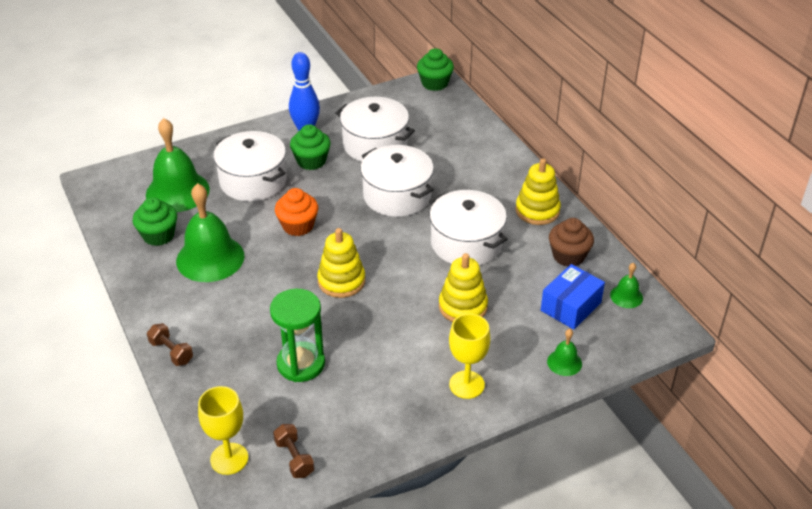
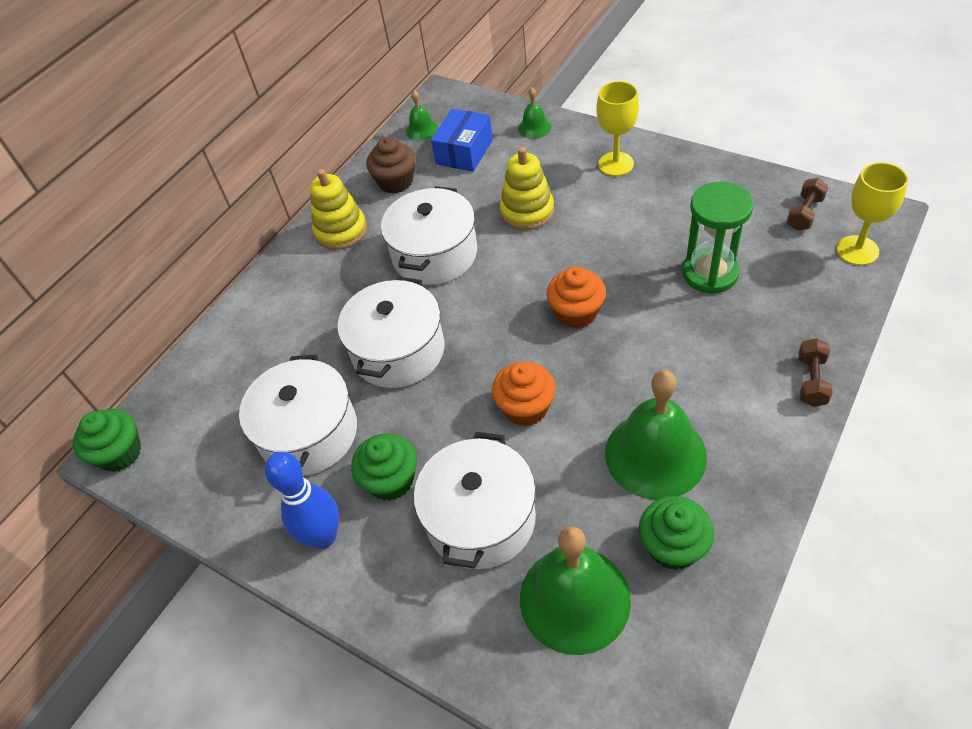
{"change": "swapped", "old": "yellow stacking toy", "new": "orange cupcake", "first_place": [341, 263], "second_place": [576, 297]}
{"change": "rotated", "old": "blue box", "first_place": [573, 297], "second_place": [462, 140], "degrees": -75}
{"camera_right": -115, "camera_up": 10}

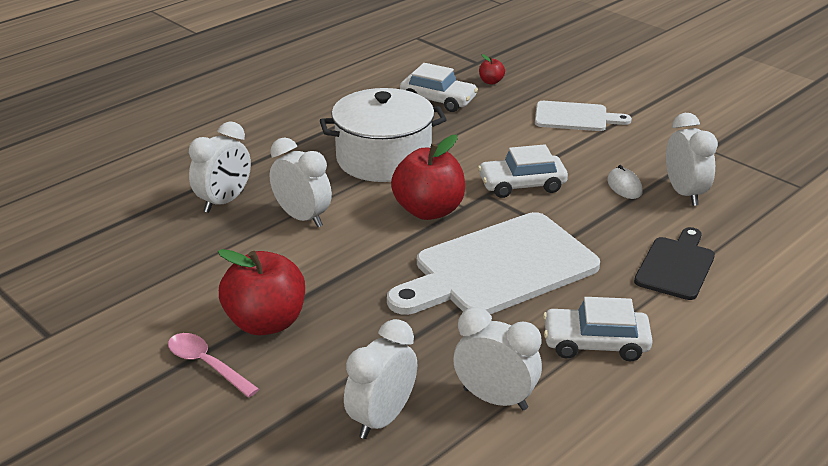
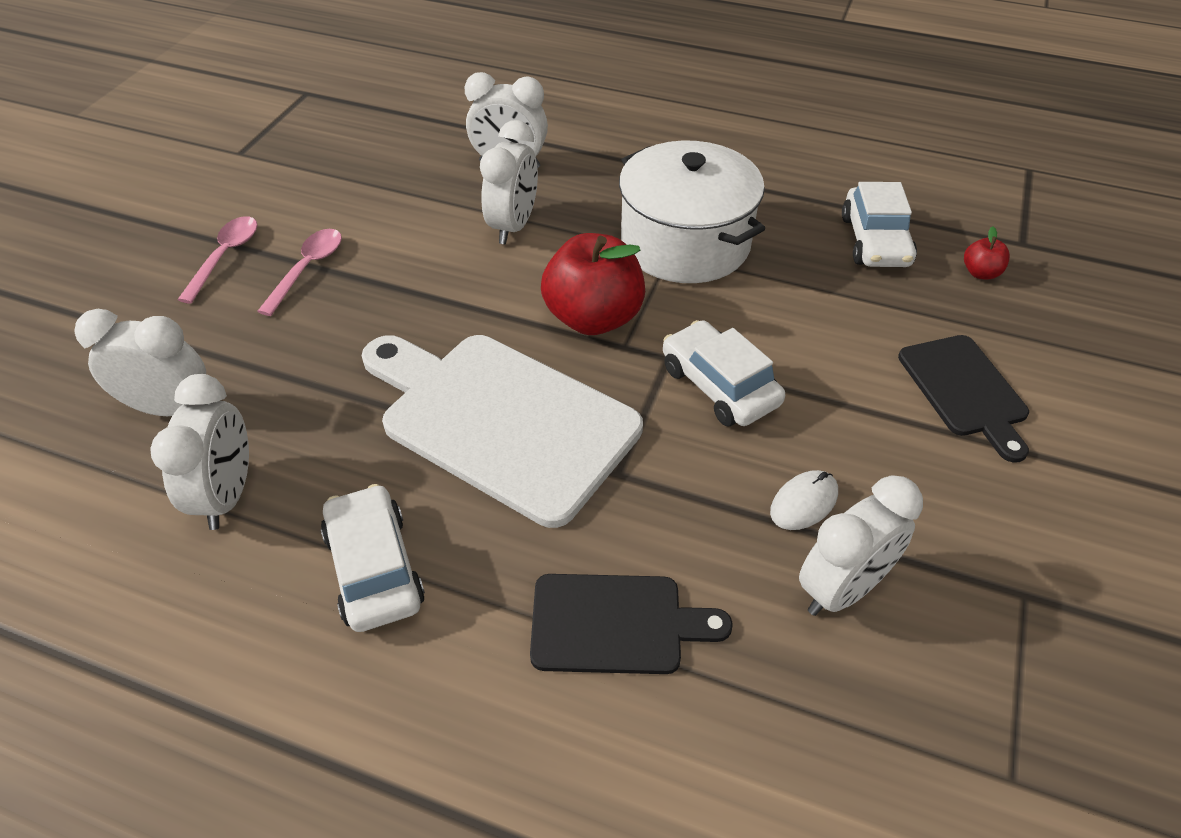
{"change": "swapped", "old": "red apple", "new": "pink spoon", "first_place": [261, 292], "second_place": [299, 272]}
{"change": "repainted", "old": "white cutting board", "new": "black cutting board", "first_place": [583, 116], "second_place": [963, 399]}
{"camera_right": 65, "camera_up": 15}

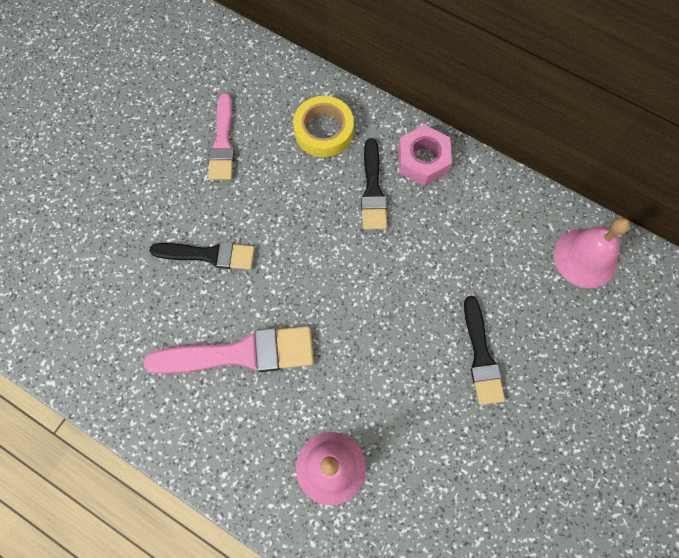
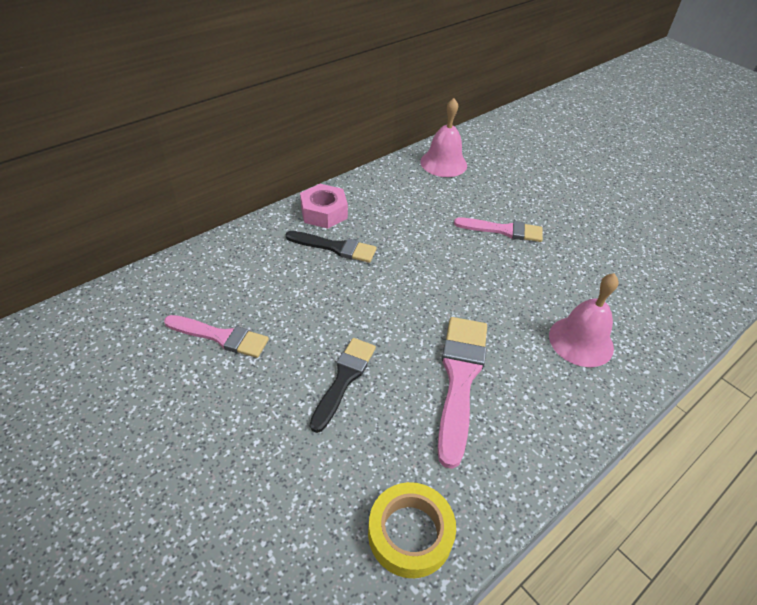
{"change": "shifted", "old": "yellow tape", "first_place": [323, 126], "second_place": [412, 530]}
{"change": "repainted", "old": "black brush", "new": "pink brush", "first_place": [484, 350], "second_place": [498, 230]}
{"camera_right": -75, "camera_up": -25}

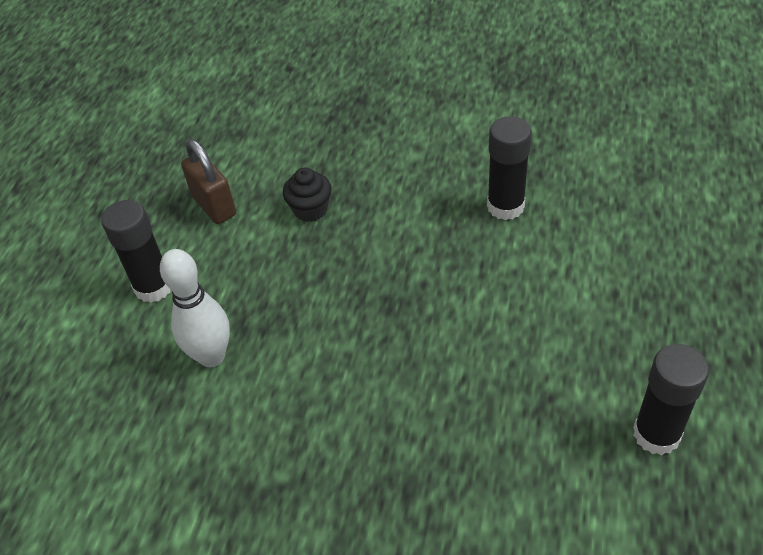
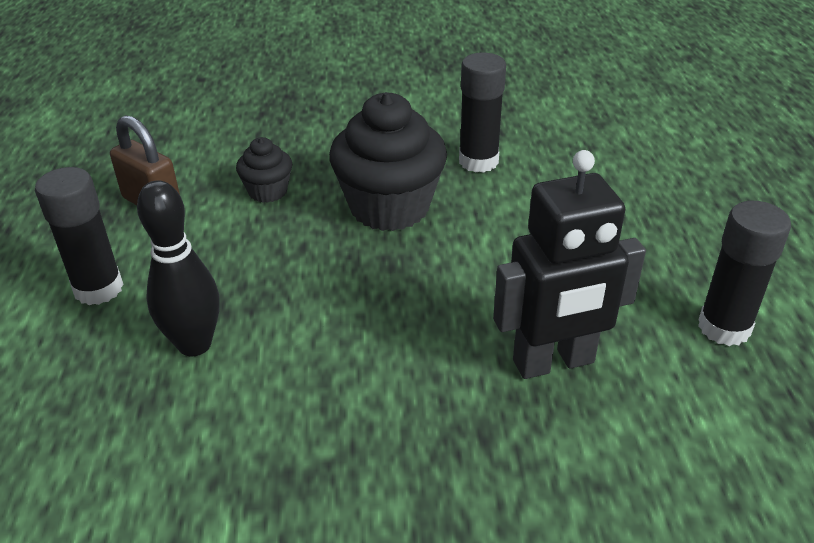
{"change": "new", "new": "black cupcake", "second_place": [388, 161]}
{"change": "new", "new": "black robot", "second_place": [569, 264]}
{"change": "repainted", "old": "white bowling pin", "new": "black bowling pin", "first_place": [195, 308], "second_place": [178, 268]}
{"camera_right": -20, "camera_up": -10}

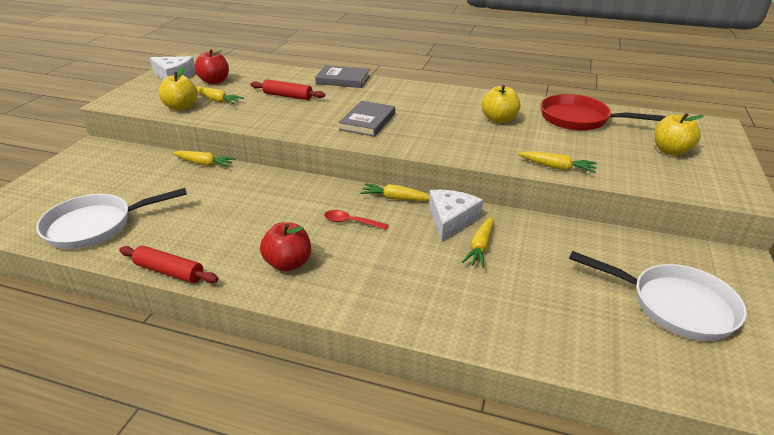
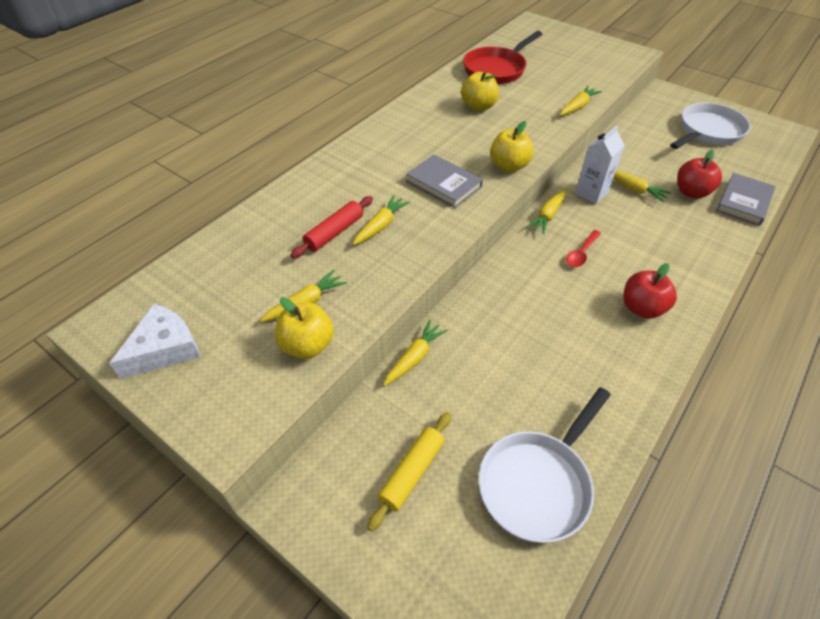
{"change": "gone", "old": "red rolling pin", "first_place": [169, 264]}
{"change": "new", "new": "yellow carrot", "second_place": [381, 220]}
{"change": "new", "new": "yellow rolling pin", "second_place": [409, 471]}
{"change": "shifted", "old": "red apple", "first_place": [211, 66], "second_place": [699, 174]}
{"change": "shifted", "old": "grey book", "first_place": [342, 76], "second_place": [745, 199]}
{"change": "shifted", "old": "yellow apple", "first_place": [679, 134], "second_place": [512, 146]}
{"change": "swapped", "old": "white cheese", "new": "white carton", "first_place": [456, 216], "second_place": [600, 165]}
{"change": "rotated", "old": "white pan", "first_place": [111, 218], "second_place": [544, 465], "degrees": 45}
{"camera_right": -70, "camera_up": 15}

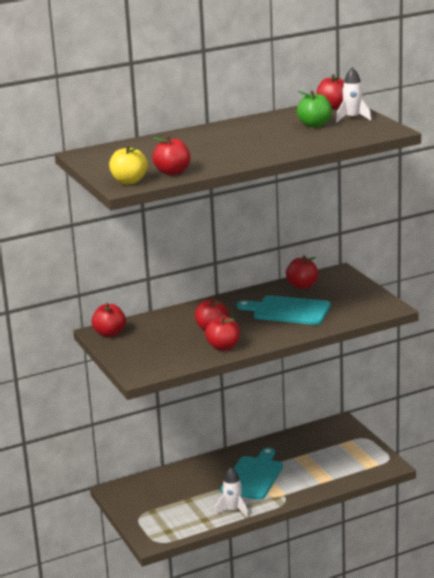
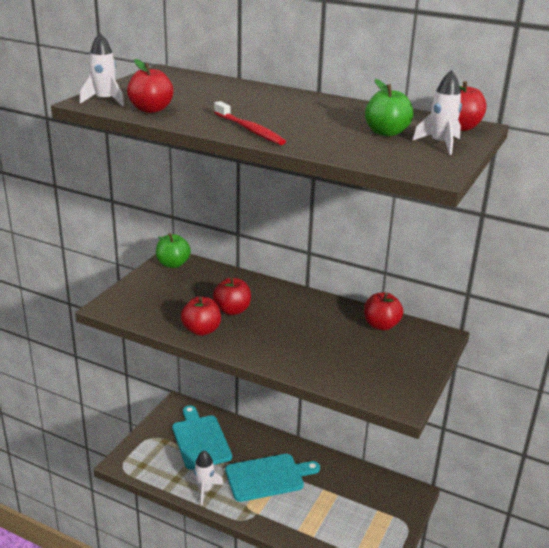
{"change": "new", "new": "red toothbrush", "second_place": [250, 123]}
{"change": "shifted", "old": "turquoise cutting board", "first_place": [283, 310], "second_place": [202, 437]}
{"change": "swapped", "old": "yellow apple", "new": "white rocket", "first_place": [128, 165], "second_place": [102, 69]}
{"change": "repainted", "old": "red apple", "new": "green apple", "first_place": [108, 320], "second_place": [173, 250]}
{"camera_right": 50, "camera_up": 5}

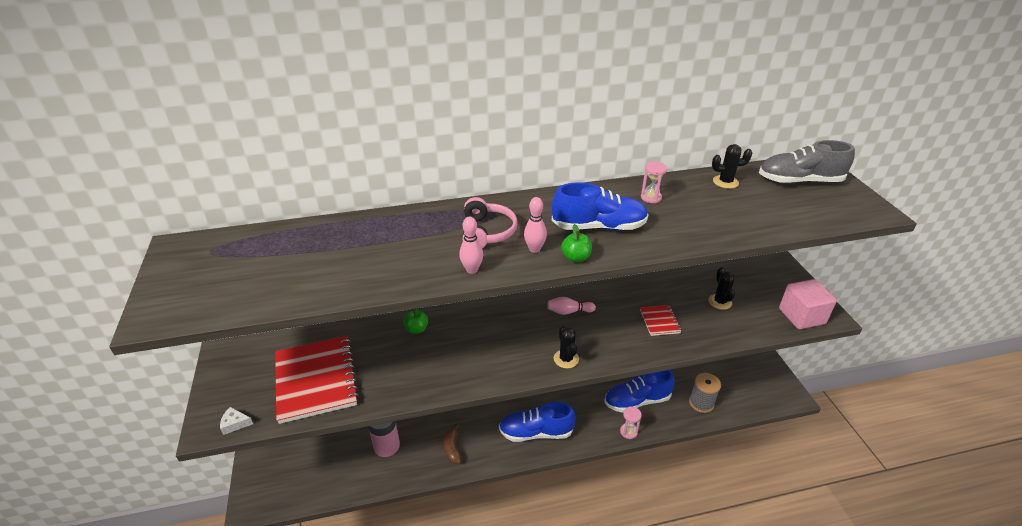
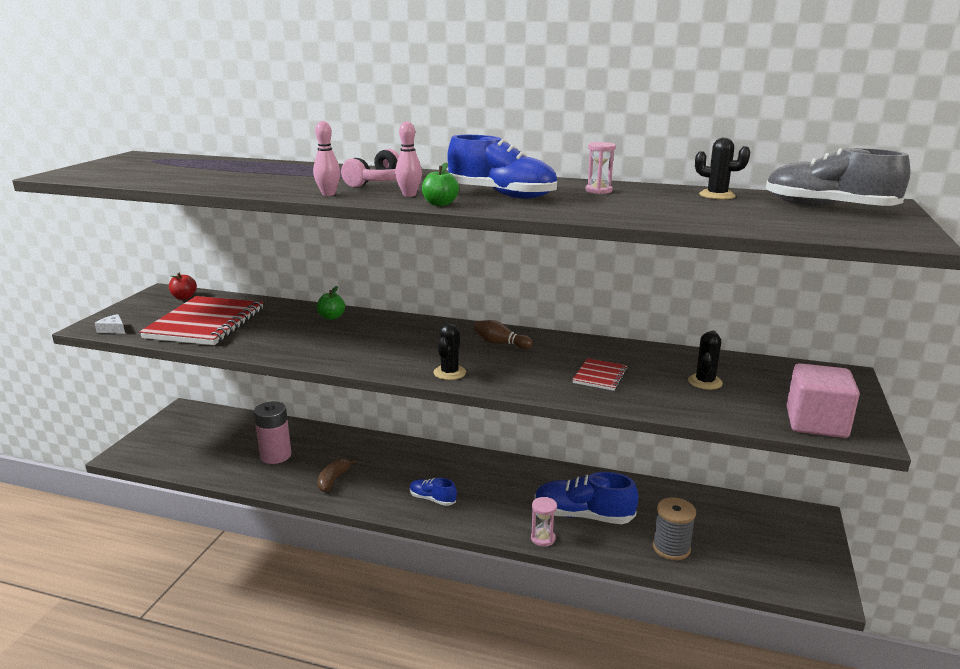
{"change": "new", "new": "red apple", "second_place": [183, 286]}
{"change": "repainted", "old": "pink bowling pin", "new": "brown bowling pin", "first_place": [571, 306], "second_place": [503, 334]}
{"change": "scaled", "old": "blue shoe", "first_place": [537, 422], "second_place": [433, 492], "factor": 0.54}
{"camera_right": 30, "camera_up": -15}

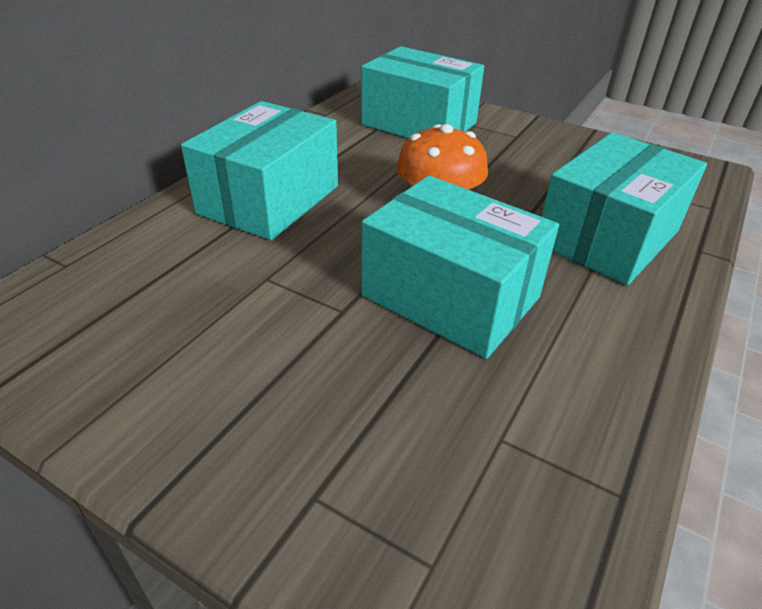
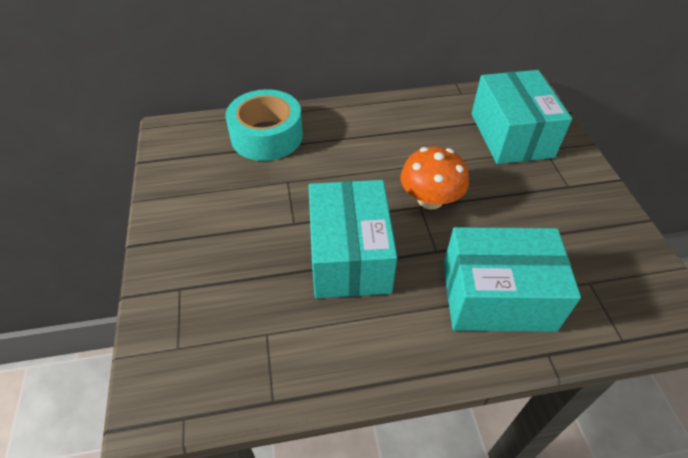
{"change": "gone", "old": "turquoise box", "first_place": [259, 170]}
{"change": "new", "new": "turquoise tape", "second_place": [264, 125]}
{"camera_right": 50, "camera_up": 10}

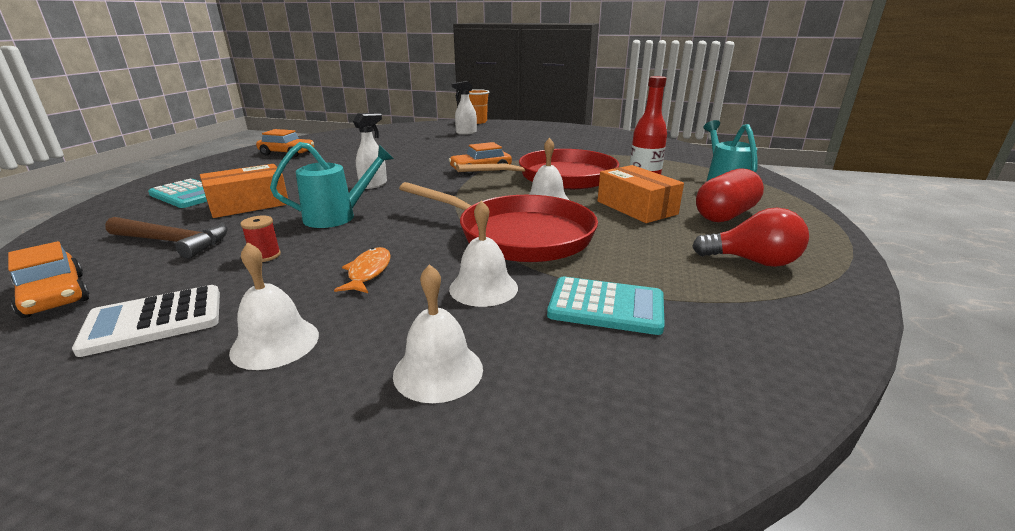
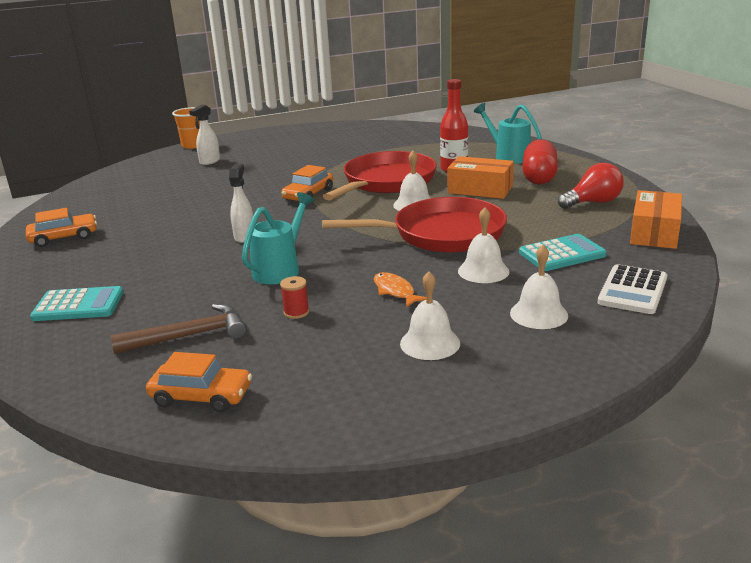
{"change": "shifted", "old": "white calculator", "first_place": [146, 321], "second_place": [632, 289]}
{"change": "shifted", "old": "orange box", "first_place": [244, 191], "second_place": [656, 219]}
{"camera_right": -35, "camera_up": 0}

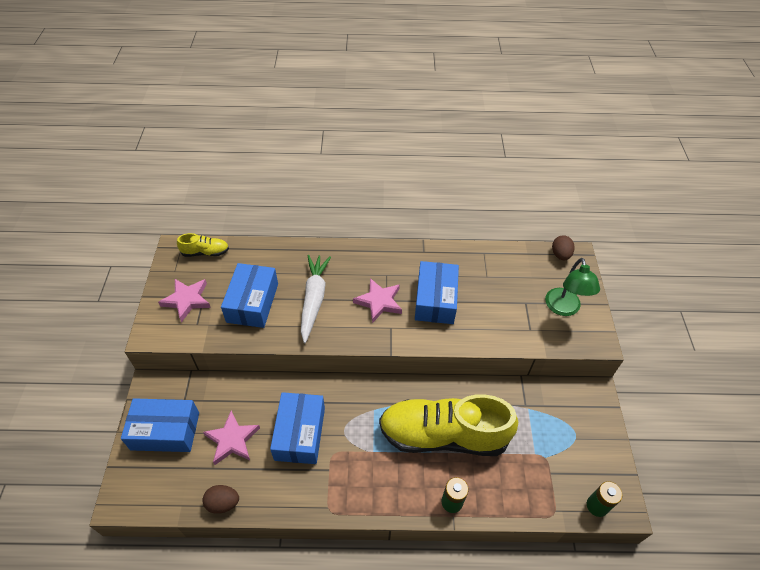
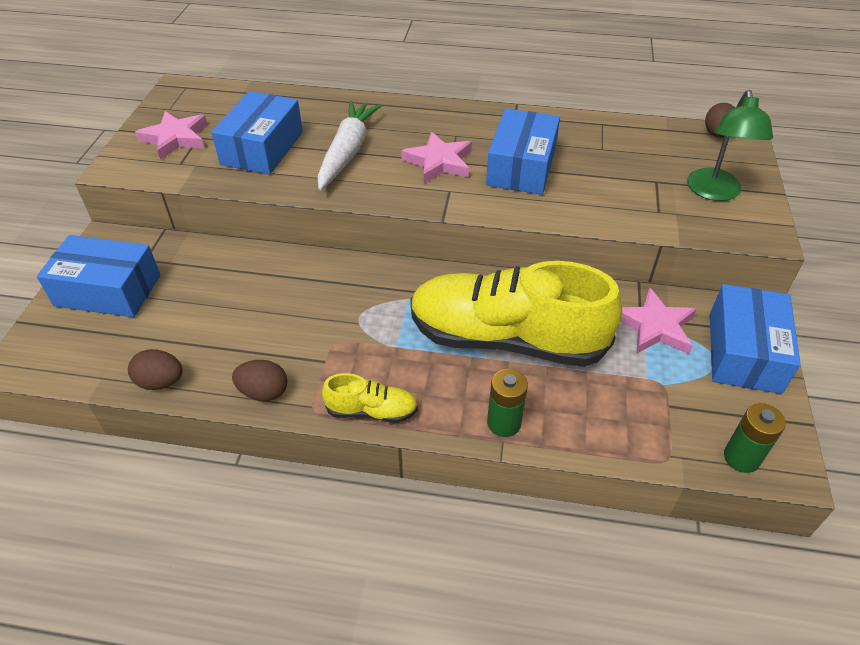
{"change": "new", "new": "brown egg", "second_place": [260, 380]}
{"change": "shifted", "old": "yellow shoe", "first_place": [203, 245], "second_place": [370, 398]}
{"change": "shifted", "old": "pink star", "first_place": [231, 438], "second_place": [658, 321]}
{"change": "shifted", "old": "blue box", "first_place": [297, 428], "second_place": [755, 339]}
{"camera_right": 10, "camera_up": -5}

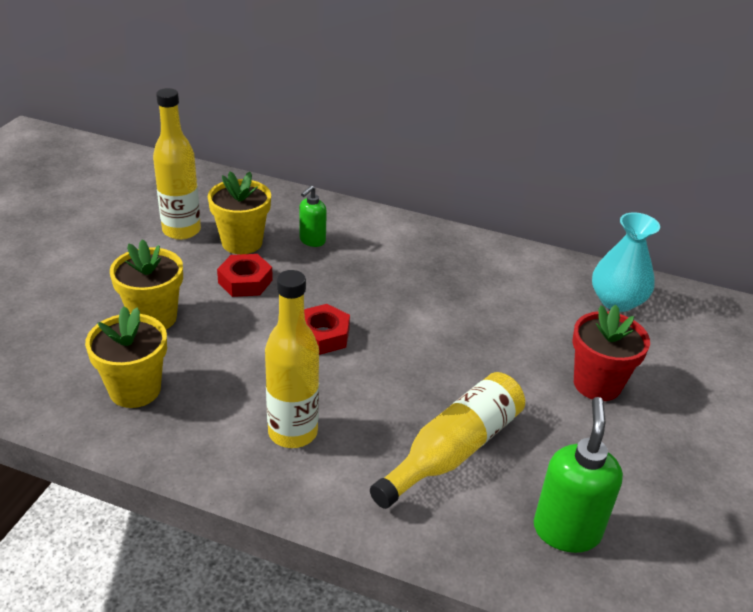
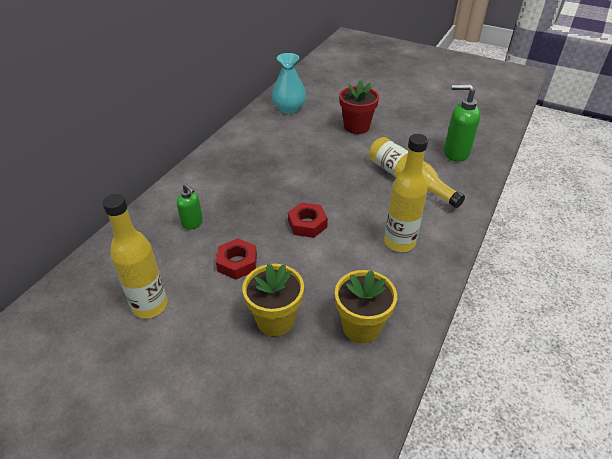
{"change": "gone", "old": "yellow flower pot", "first_place": [239, 212]}
{"camera_right": -80, "camera_up": 5}

